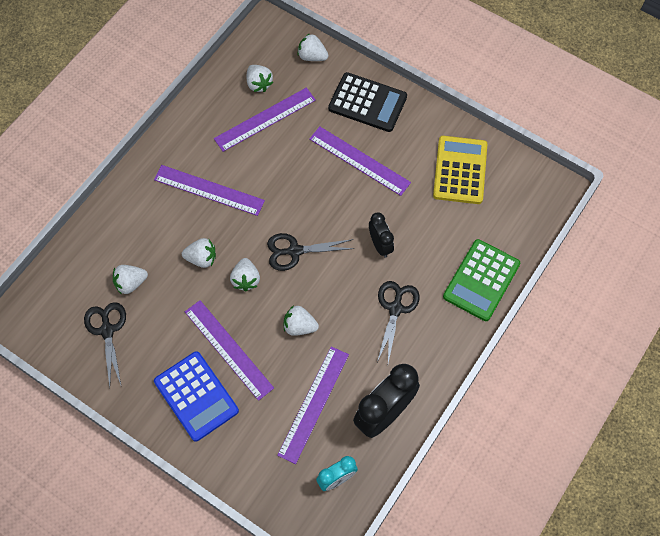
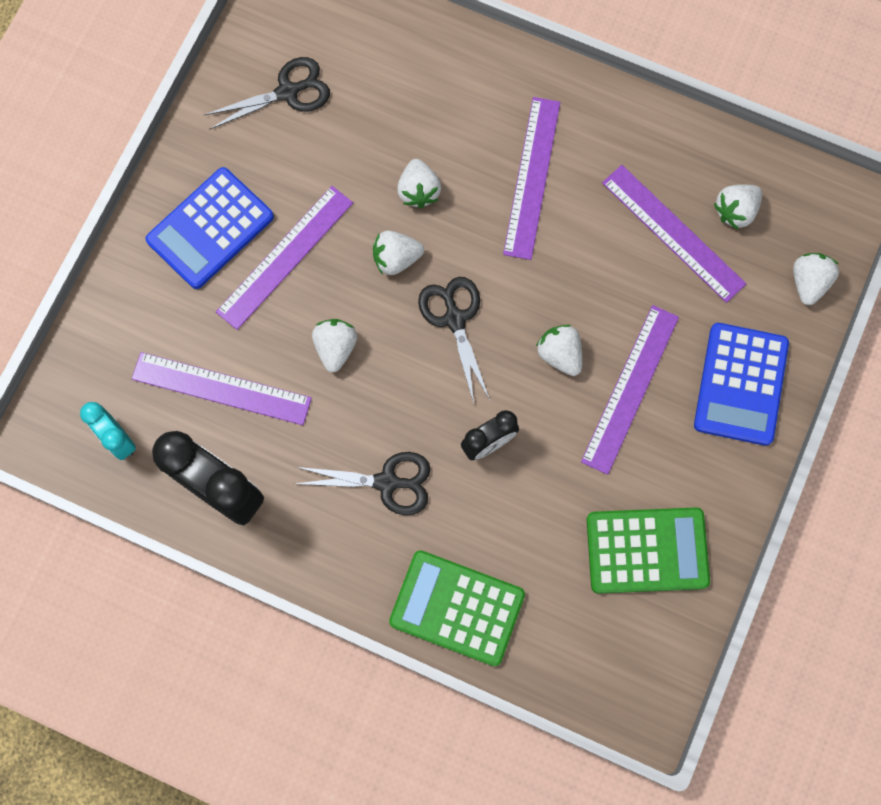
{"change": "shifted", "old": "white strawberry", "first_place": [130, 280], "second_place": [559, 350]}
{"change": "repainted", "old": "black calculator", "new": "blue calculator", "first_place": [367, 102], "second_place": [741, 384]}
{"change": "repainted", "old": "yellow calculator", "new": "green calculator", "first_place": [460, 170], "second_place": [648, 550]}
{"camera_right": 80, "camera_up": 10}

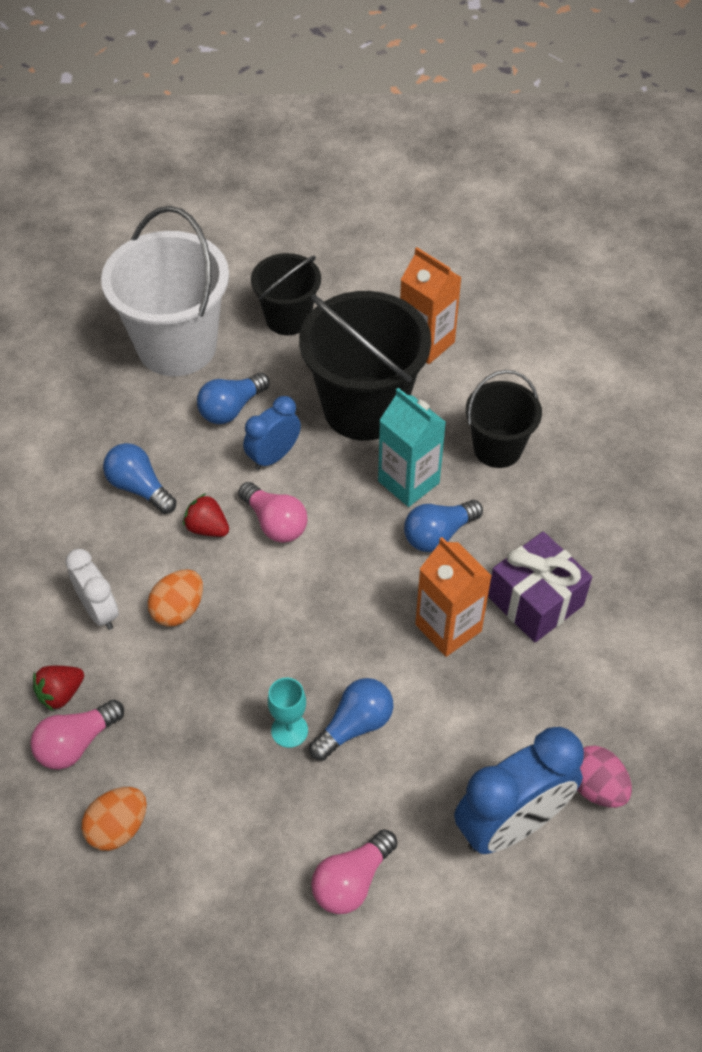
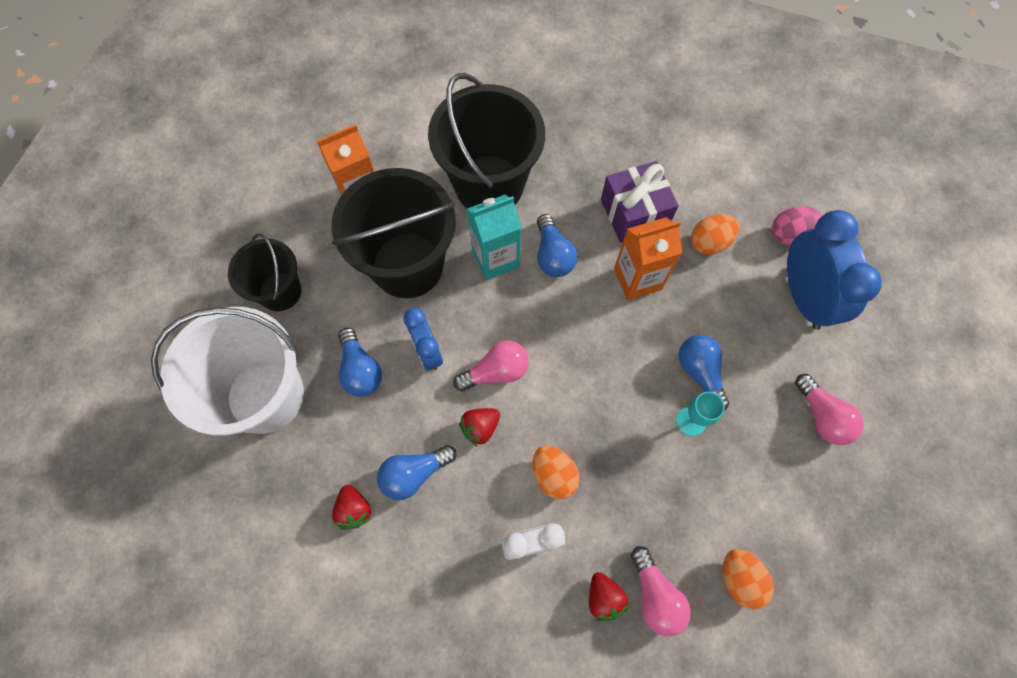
{"change": "new", "new": "red strawberry", "second_place": [352, 507]}
{"change": "new", "new": "orange egg", "second_place": [715, 234]}
{"change": "scaled", "old": "black bucket", "first_place": [504, 419], "second_place": [486, 140], "factor": 1.72}
{"camera_right": -70, "camera_up": 15}

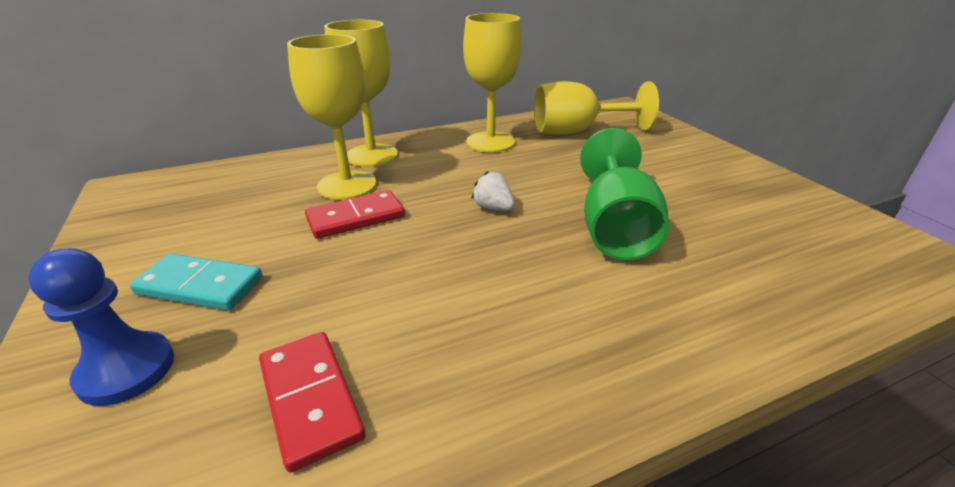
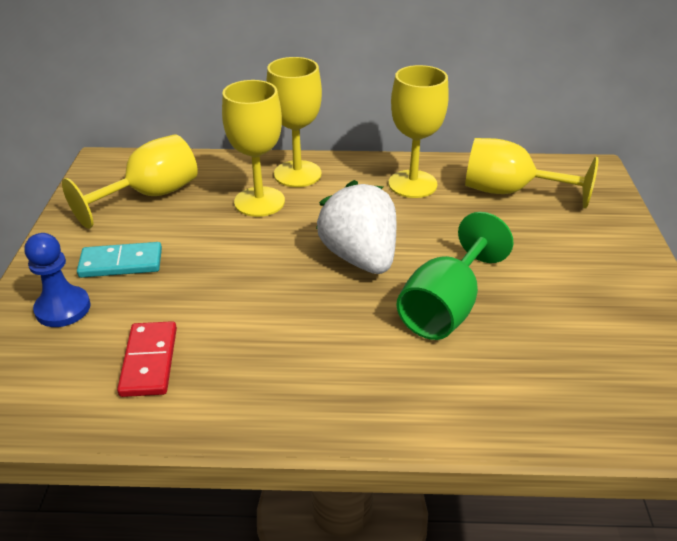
{"change": "gone", "old": "red domino", "first_place": [355, 214]}
{"change": "new", "new": "yellow goblet", "second_place": [130, 181]}
{"change": "rotated", "old": "turquoise domino", "first_place": [196, 282], "second_place": [119, 260], "degrees": -45}
{"change": "scaled", "old": "white strawberry", "first_place": [493, 190], "second_place": [356, 227], "factor": 2.36}
{"camera_right": 25, "camera_up": 5}

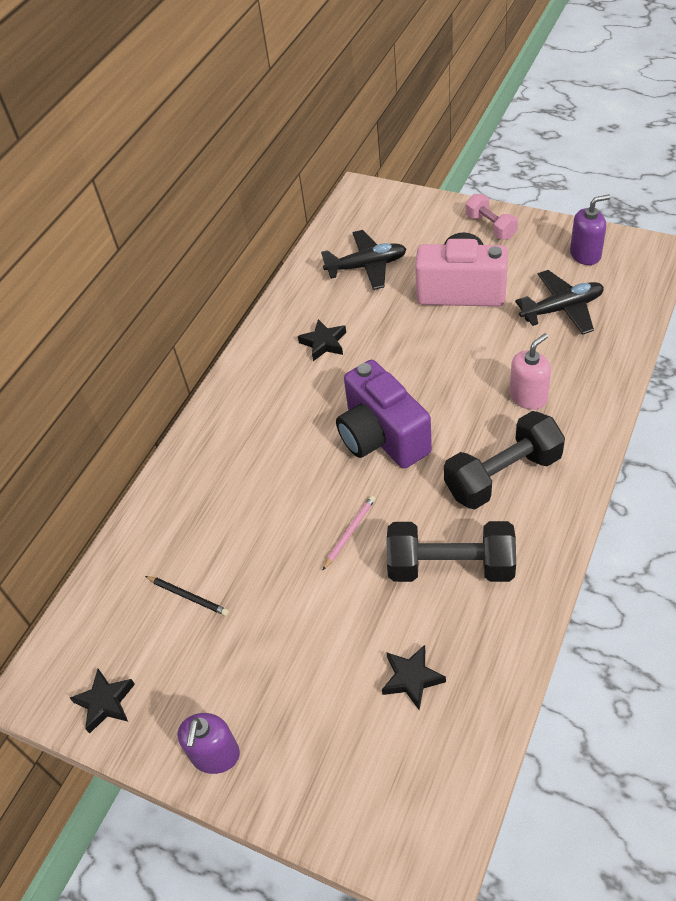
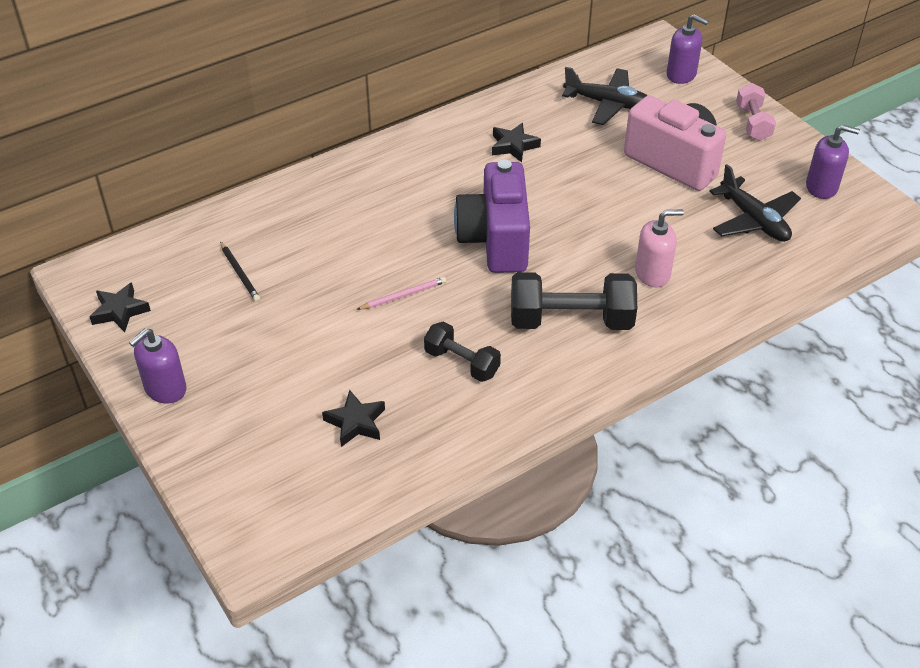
{"change": "new", "new": "purple soap dispenser", "second_place": [687, 49]}
{"change": "rotated", "old": "black plane", "first_place": [559, 302], "second_place": [755, 203], "degrees": 45}
{"change": "scaled", "old": "black dumbbell", "first_place": [451, 551], "second_place": [462, 351], "factor": 0.6}
{"camera_right": 25, "camera_up": -5}

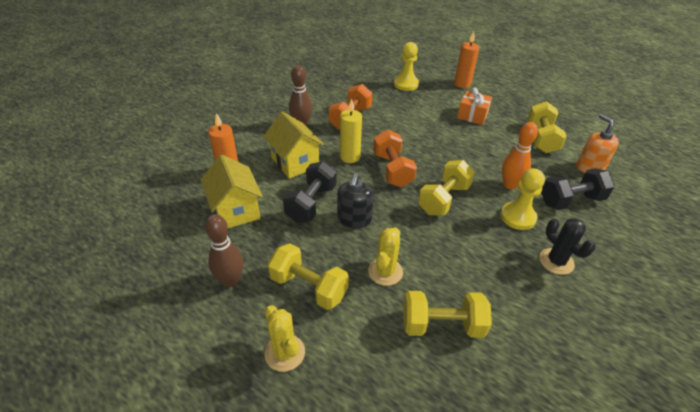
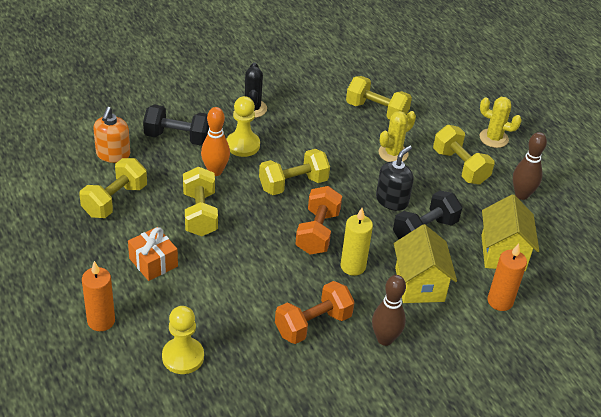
{"change": "new", "new": "yellow dumbbell", "second_place": [200, 201]}
{"change": "rotated", "old": "yellow cactus", "first_place": [285, 338], "second_place": [501, 122], "degrees": -60}
{"camera_right": -155, "camera_up": 0}

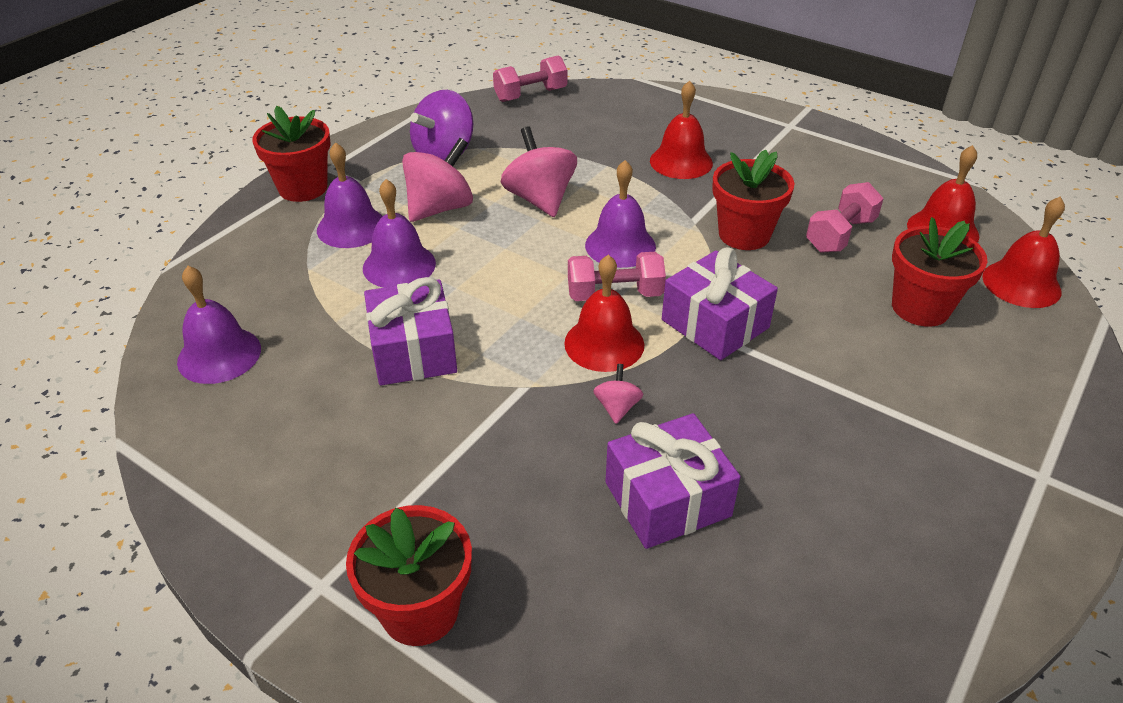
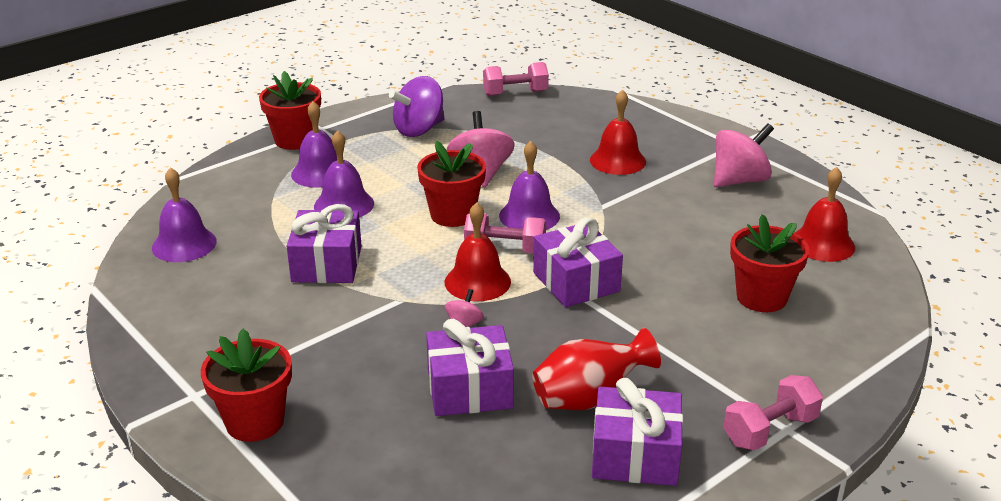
{"change": "gone", "old": "red bell", "first_place": [1023, 252]}
{"change": "new", "new": "red vase", "second_place": [596, 369]}
{"change": "new", "new": "purple gift", "second_place": [637, 432]}
{"change": "shifted", "old": "pink spinning top", "first_place": [437, 180], "second_place": [744, 155]}
{"change": "shifted", "old": "red flower pot", "first_place": [753, 200], "second_place": [451, 184]}
{"change": "shifted", "old": "pink dumbbell", "first_place": [845, 217], "second_place": [773, 413]}
{"camera_right": 15, "camera_up": -10}

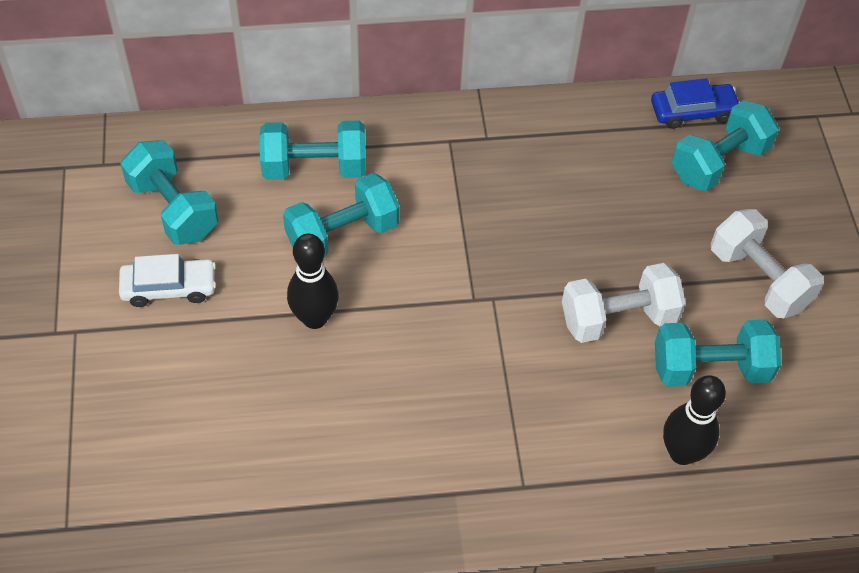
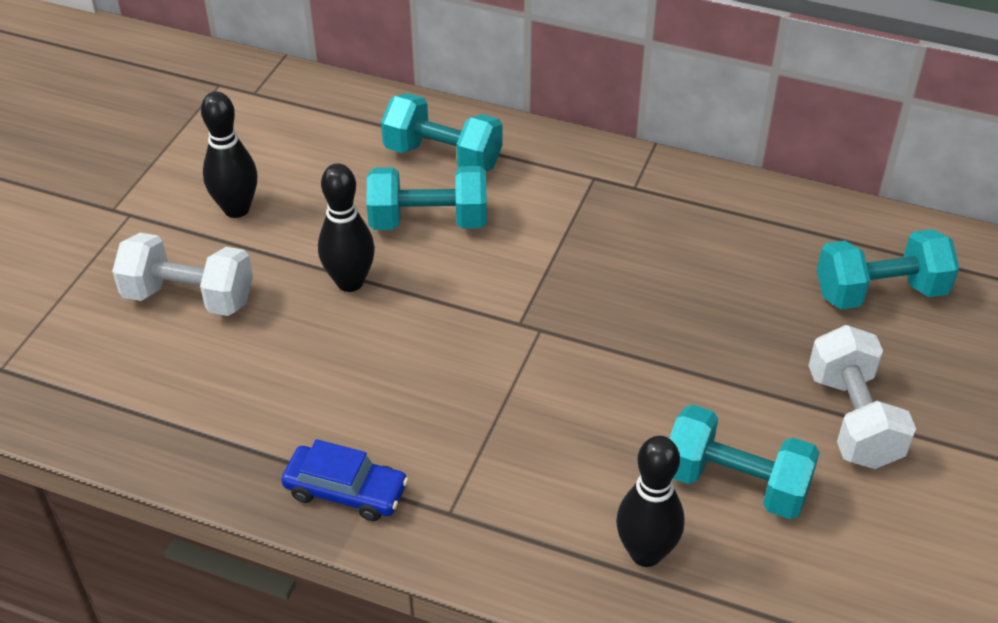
{"change": "gone", "old": "turquoise dumbbell", "first_place": [169, 192]}
{"change": "shifted", "old": "white dumbbell", "first_place": [624, 303], "second_place": [182, 274]}
{"change": "shifted", "old": "blue car", "first_place": [695, 103], "second_place": [345, 480]}
{"change": "swapped", "old": "white car", "new": "black bowling pin", "first_place": [167, 280], "second_place": [229, 155]}
{"camera_right": 30, "camera_up": -10}

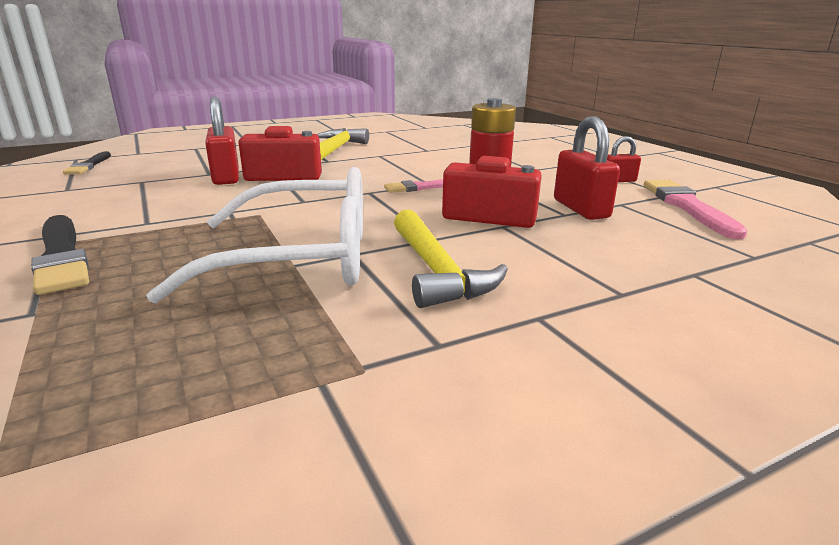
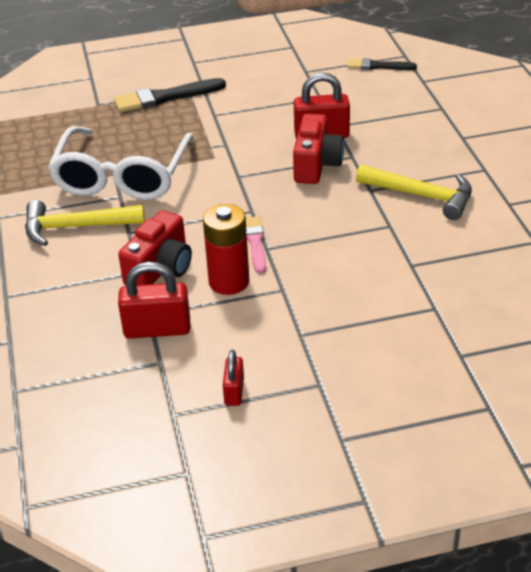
{"change": "gone", "old": "pink brush", "first_place": [696, 209]}
{"camera_right": 105, "camera_up": 15}

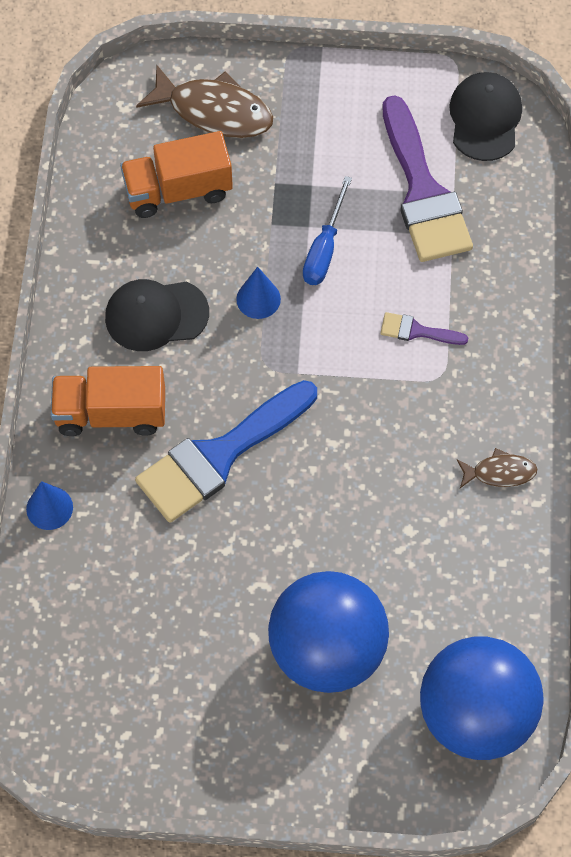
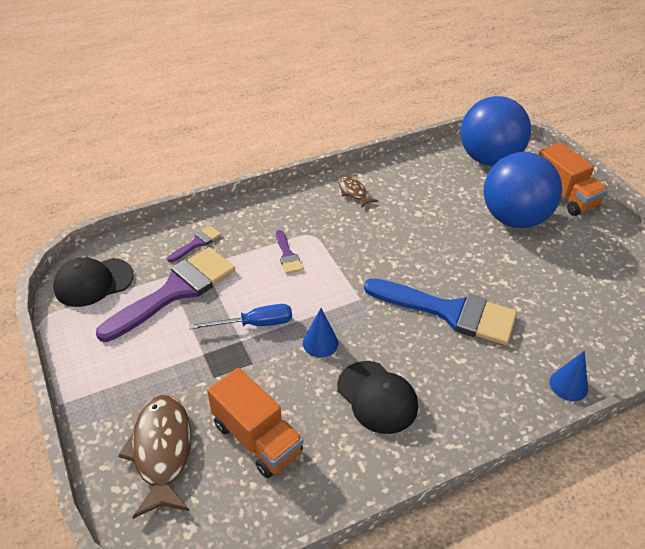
{"change": "new", "new": "purple brush", "second_place": [194, 244]}
{"change": "shifted", "old": "orange truck", "first_place": [108, 401], "second_place": [573, 179]}
{"camera_right": -120, "camera_up": -20}

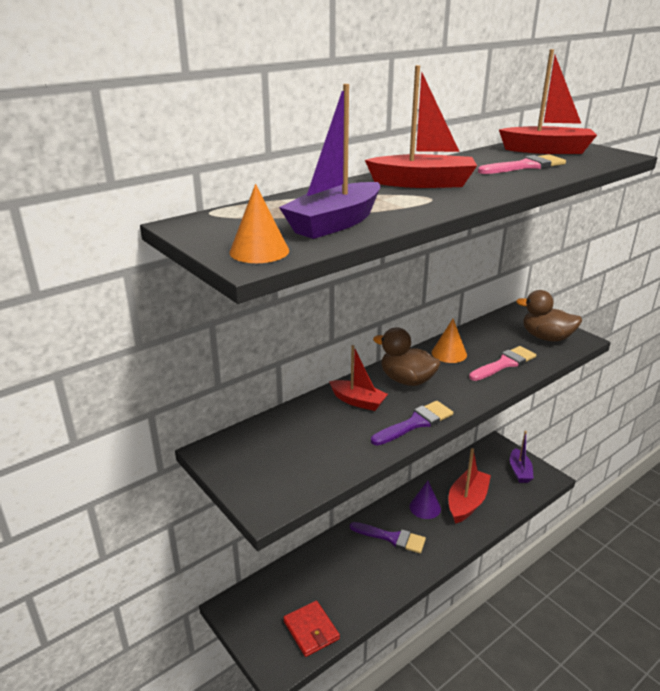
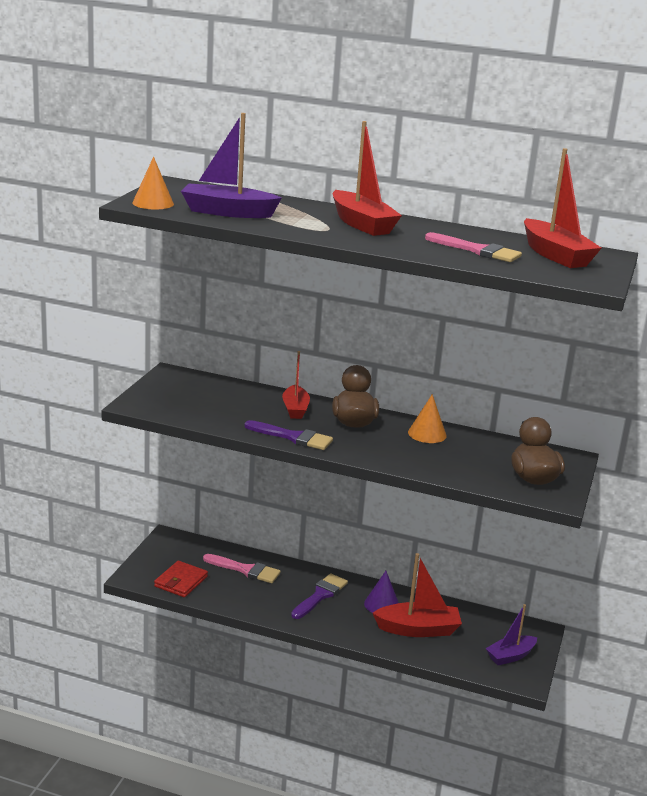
{"change": "shifted", "old": "pink brush", "first_place": [502, 363], "second_place": [242, 568]}
{"change": "rotated", "old": "purple brush", "first_place": [388, 537], "second_place": [319, 596], "degrees": -135}
{"camera_right": 55, "camera_up": -5}

